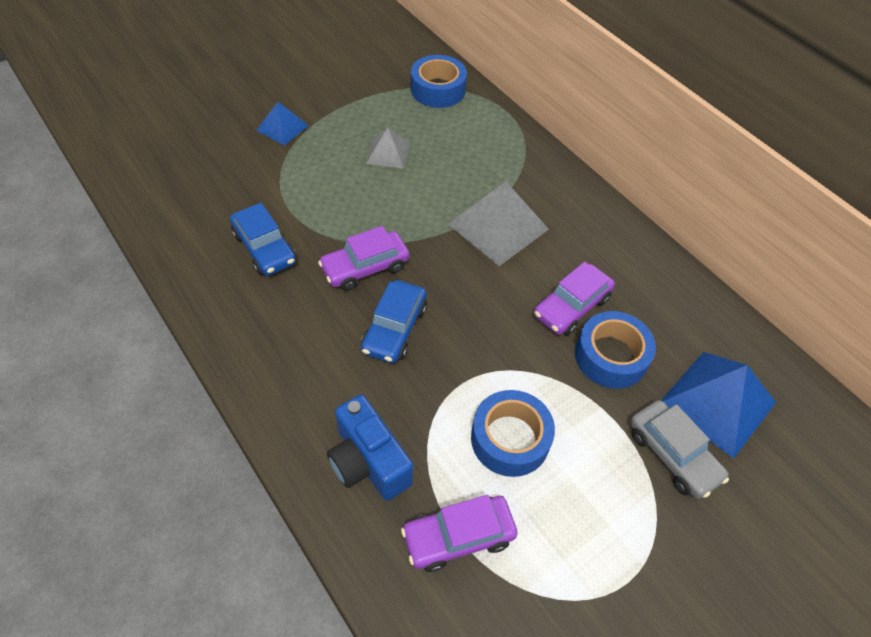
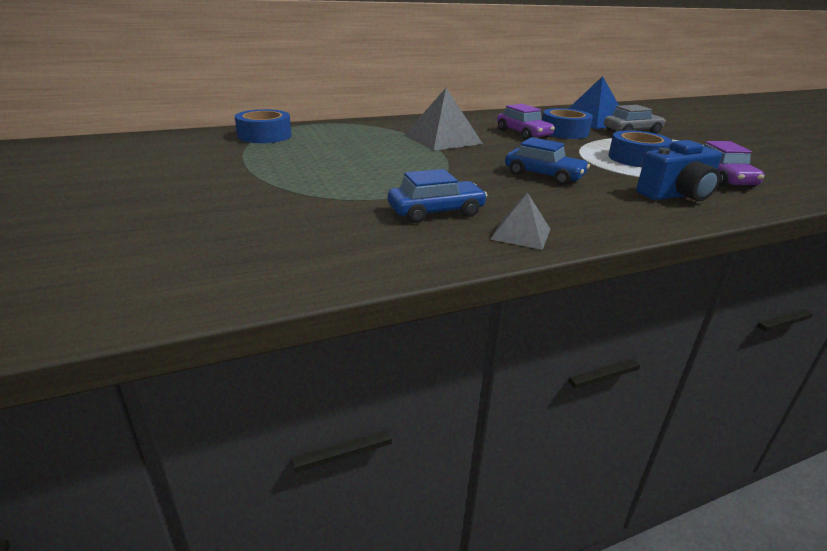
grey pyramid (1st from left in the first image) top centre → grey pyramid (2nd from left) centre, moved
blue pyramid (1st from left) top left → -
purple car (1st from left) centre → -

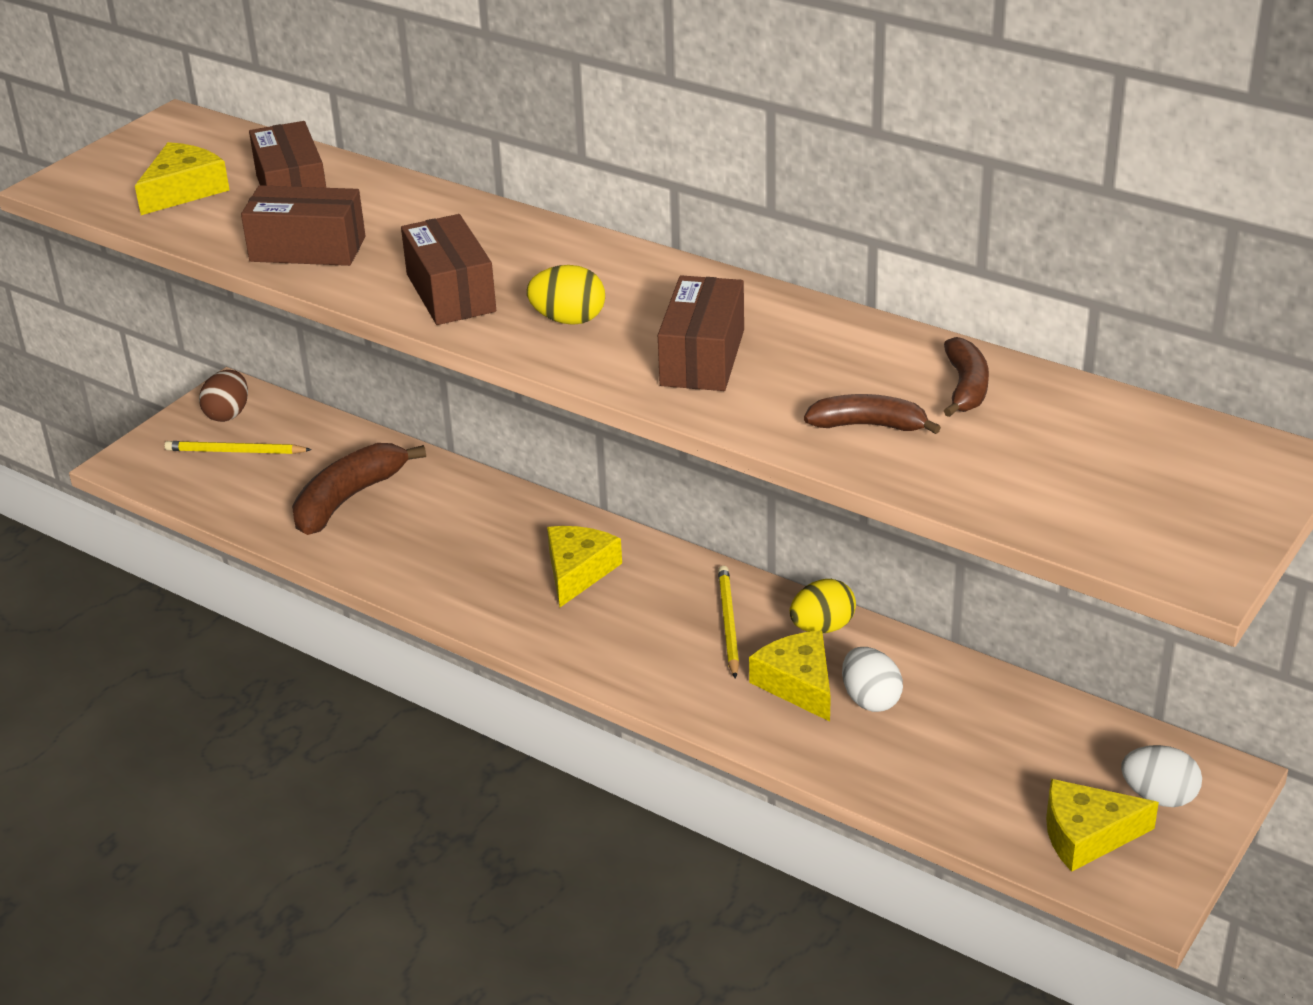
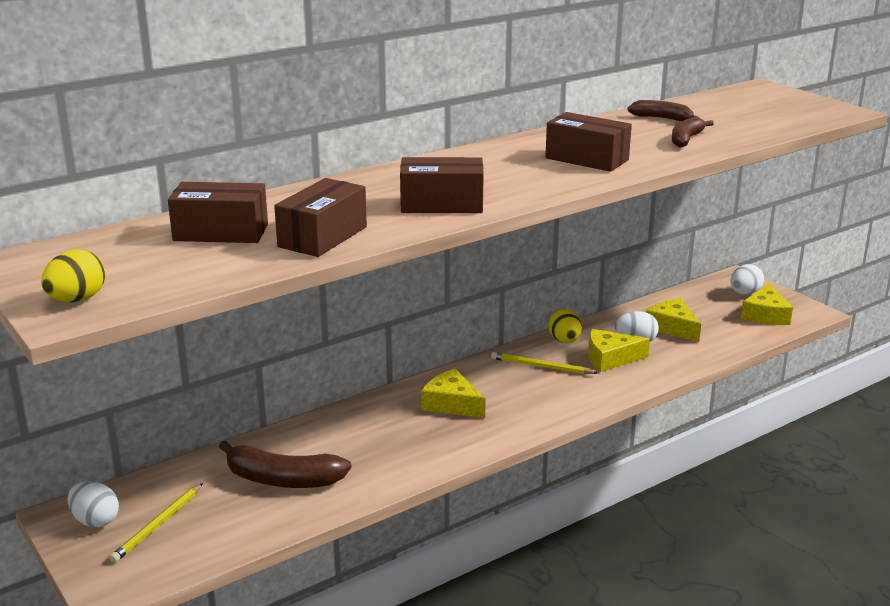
yellow egg (1st from left) top centre → yellow egg (1st from left) middle left, moved
brown egg middle left → white egg (1st from left) bottom left
brown banana (1st from left) middle left → brown banana (1st from left) bottom left, 45 degrees counterclockwise
yellow cheese (1st from left in the first image) top left → yellow cheese (3rd from left) middle right, moved

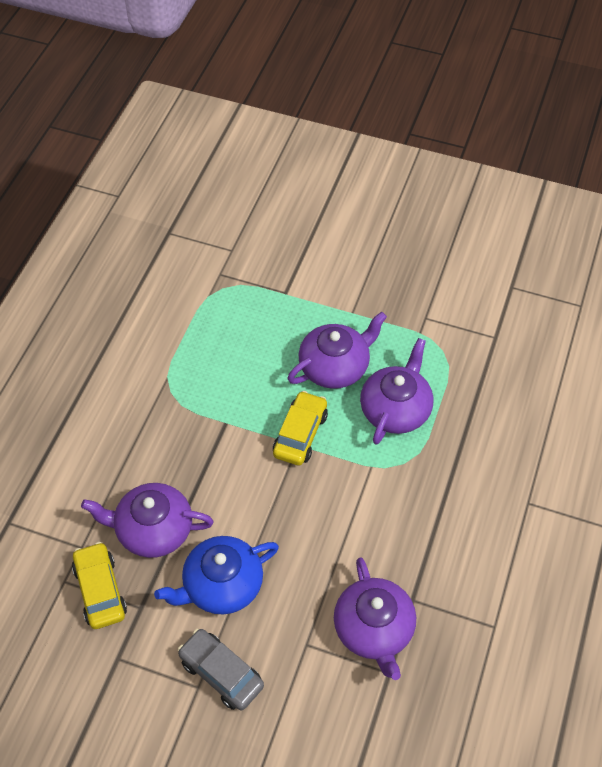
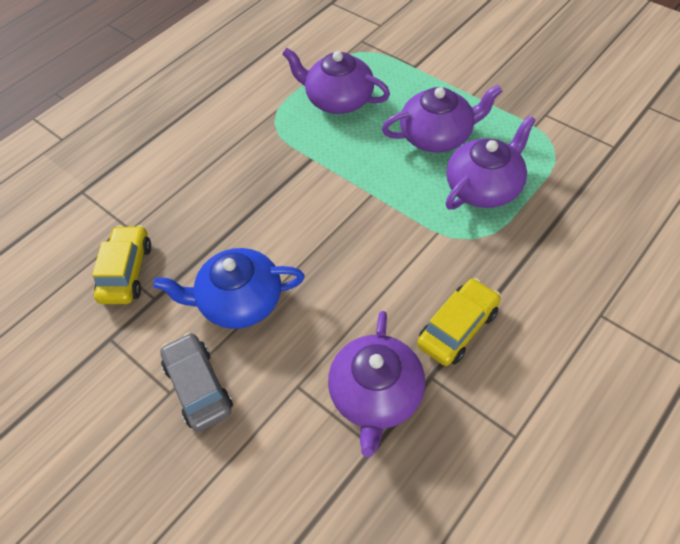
purple teapot (1st from left) bottom left → purple teapot (1st from left) top centre, moved
yellow car (2nd from left) centre → yellow car (2nd from left) middle right, moved

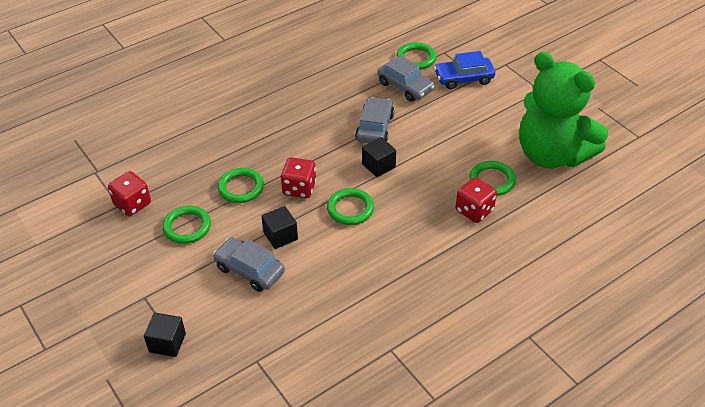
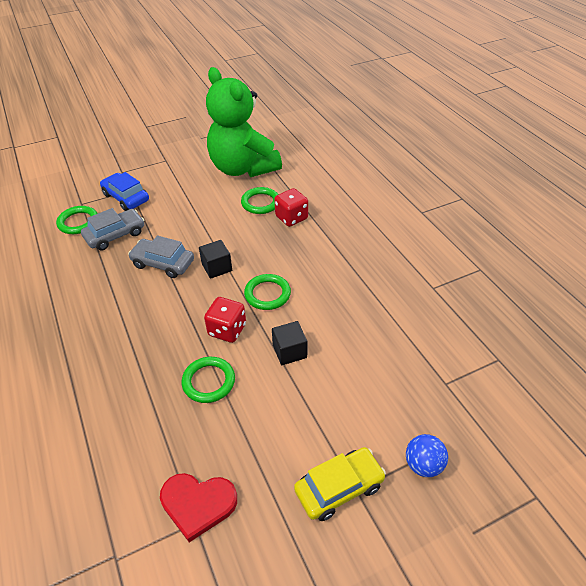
blue car top centre → blue car top left, 135 degrees clockwise
red dice (1st from left) middle left → red heart bottom centre
green teddy bear top right → green teddy bear top centre, 90 degrees clockwise
- → yellow car bottom centre
black cube (1st from left) bottom left → blue ball bottom right
green ring (1st from left) middle left → -
grey car (1st from left) centre → -

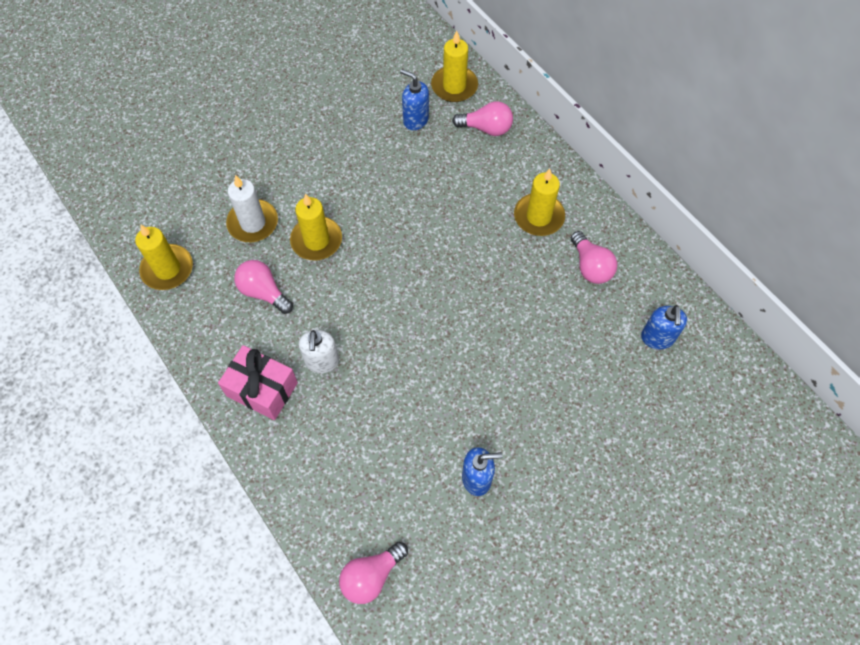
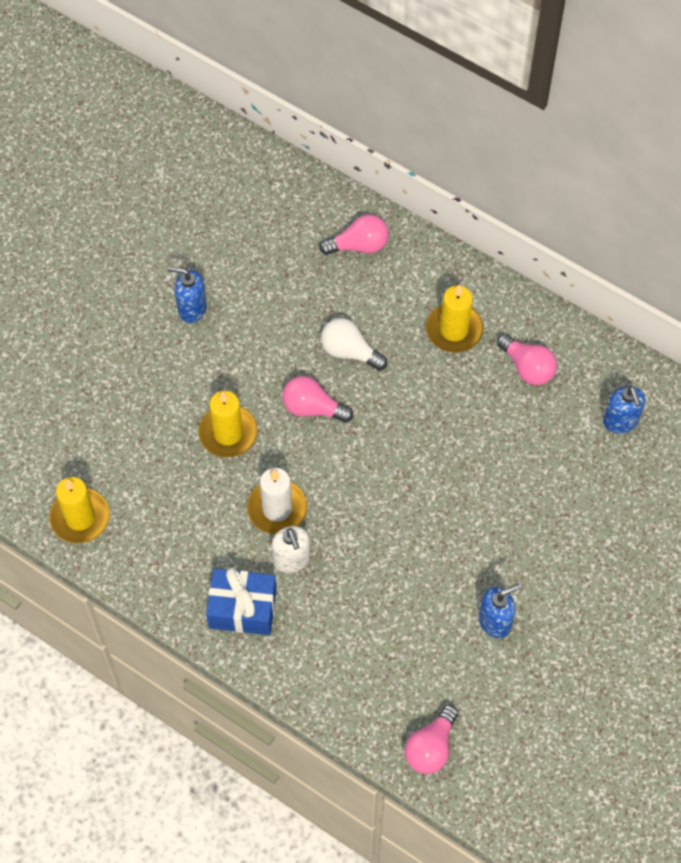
blue soap dispenser (1st from left) top centre → blue soap dispenser (1st from left) middle left, moved
pink gift middle left → blue gift bottom centre
white candle top left → white candle centre, moved
pink light bulb (1st from left) middle left → pink light bulb (1st from left) centre, moved
- → white light bulb centre
yellow candle (3rd from left) top centre → -

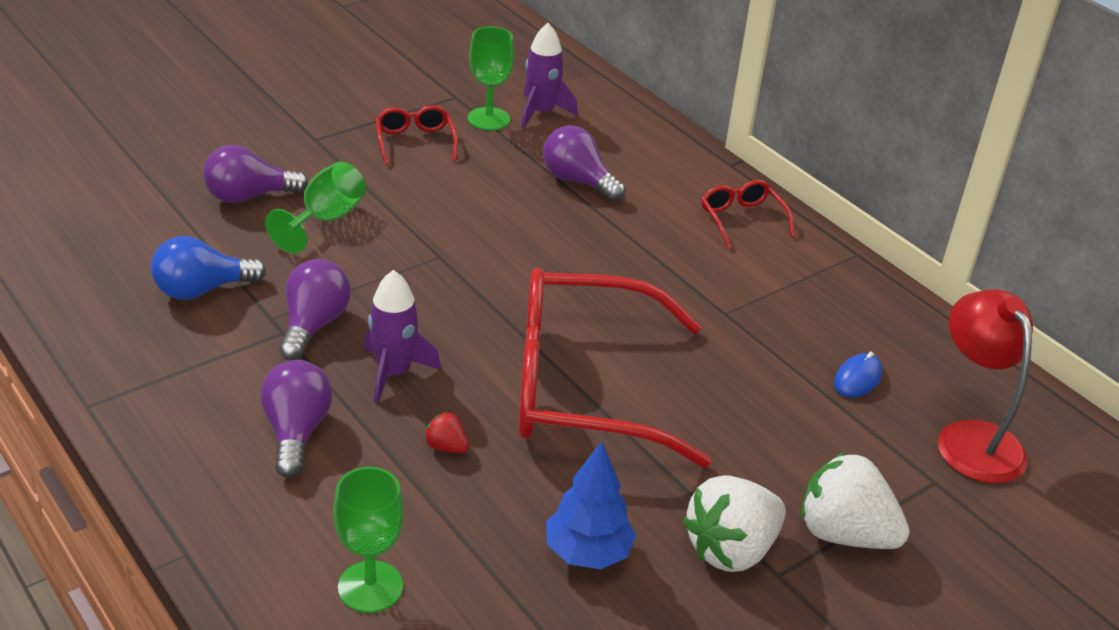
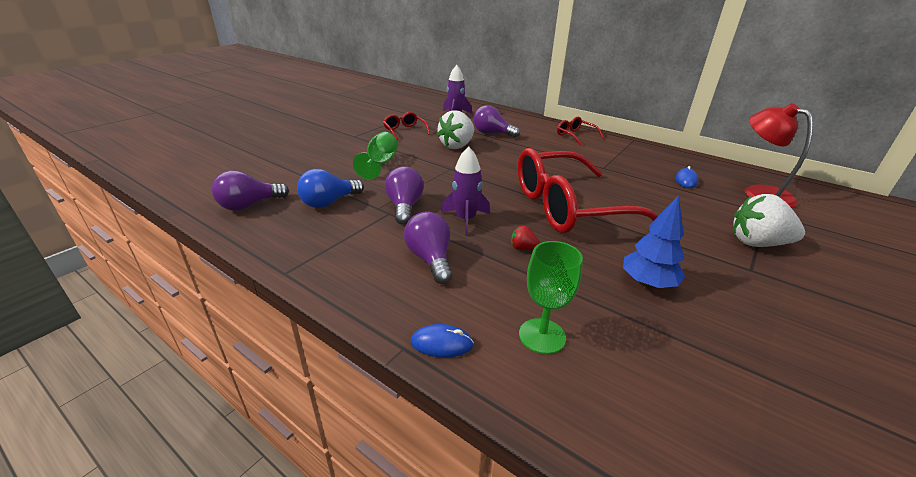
purple light bulb (1st from left) top left → purple light bulb (1st from left) middle left, moved
- → blue mouse (1st from left) bottom centre
white strawberry (1st from left) bottom centre → white strawberry (1st from left) top centre, moved
green goblet (3rd from left) top centre → -

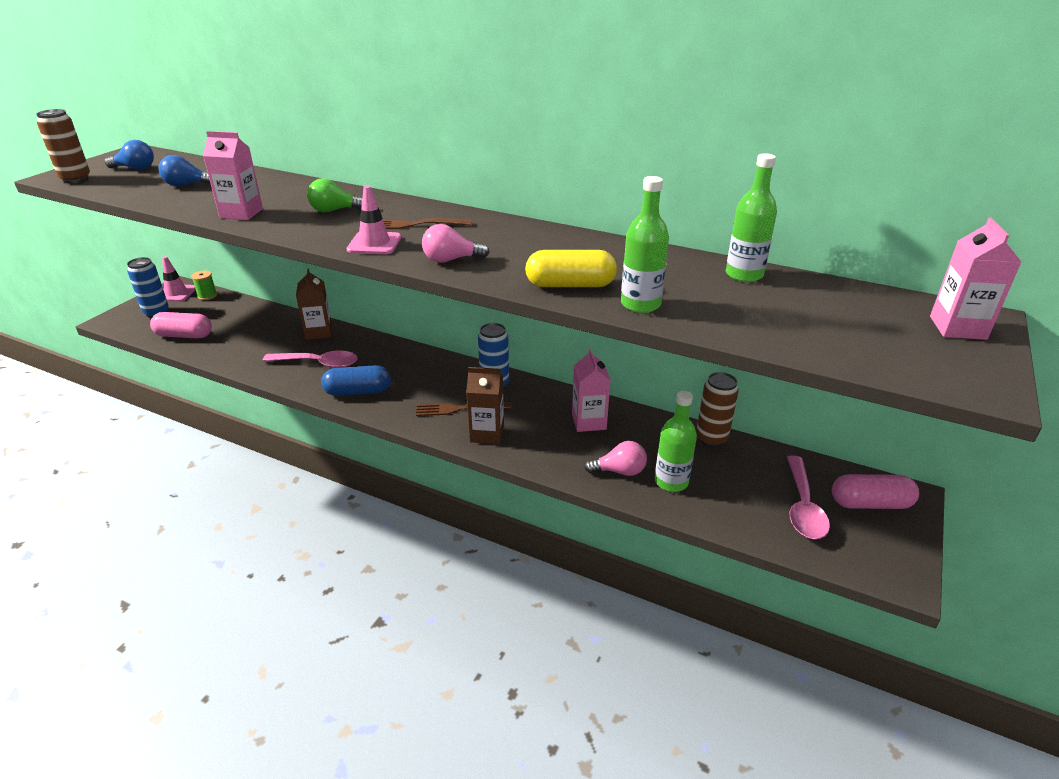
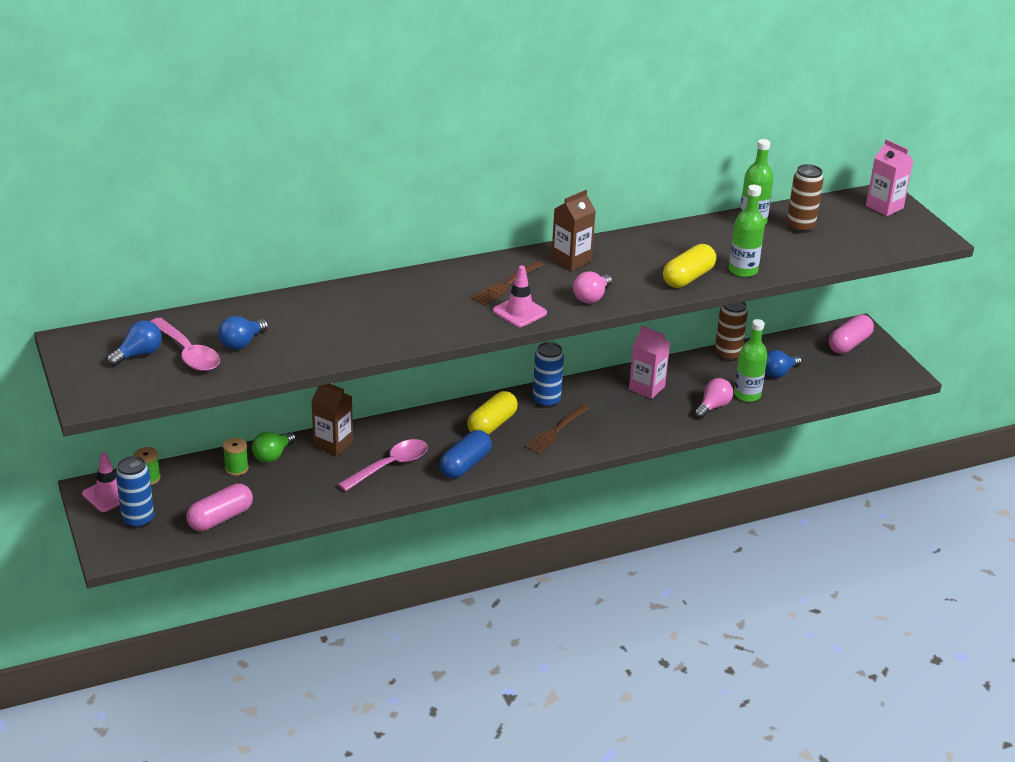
pink spoon (2nd from left in the first image) middle right → pink spoon (1st from left) middle left, moved
- → green spool (2nd from left) middle left
green light bulb top left → green light bulb middle left, moved
- → yellow capsule (1st from left) centre
brown carton (2nd from left) centre → brown carton (2nd from left) top centre, moved
- → blue light bulb (3rd from left) middle right
brown can (1st from left in the first image) top left → brown can (2nd from left) top right, moved
pink carton (1st from left) top left → -

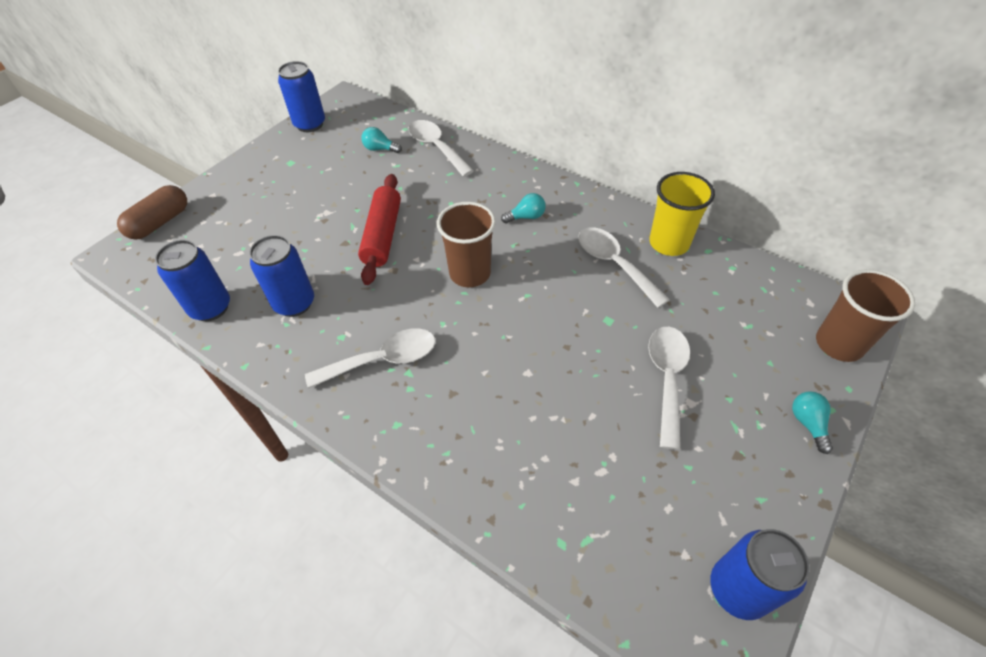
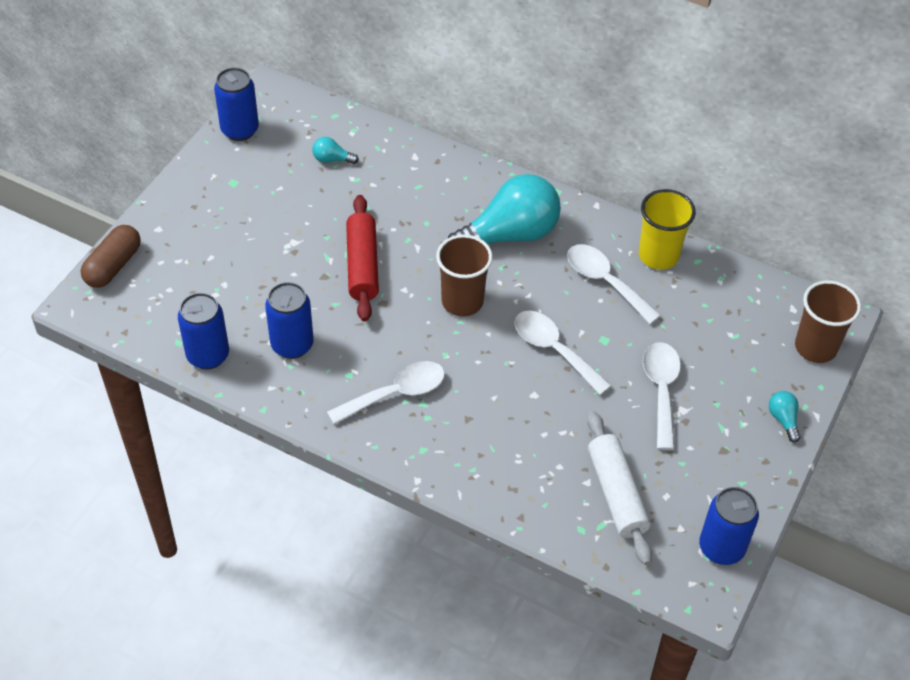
turquoise light bulb (2nd from left) top centre, x2.47
white spoon (2nd from left) top centre → white spoon (2nd from left) centre, moved
- → white rolling pin bottom right

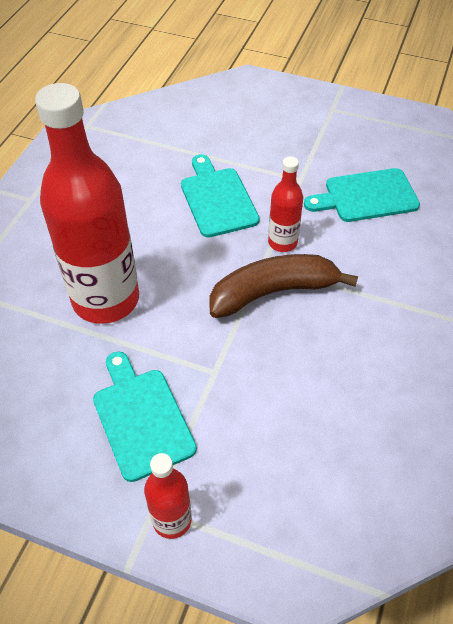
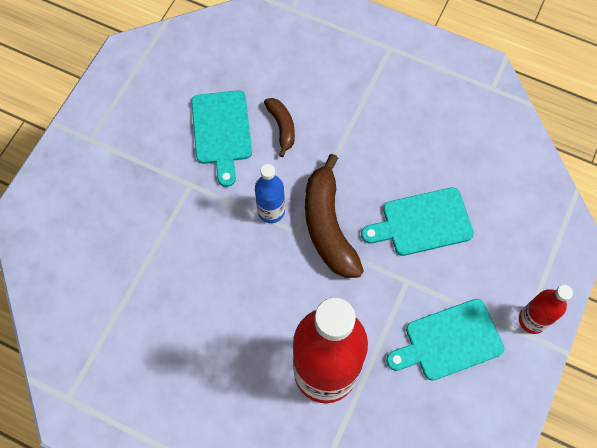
red bottle (3rd from left) top centre → blue bottle centre
- → brown banana (1st from left) top centre
turquoise cutting board (2nd from left) top centre → turquoise cutting board (2nd from left) middle right, moved

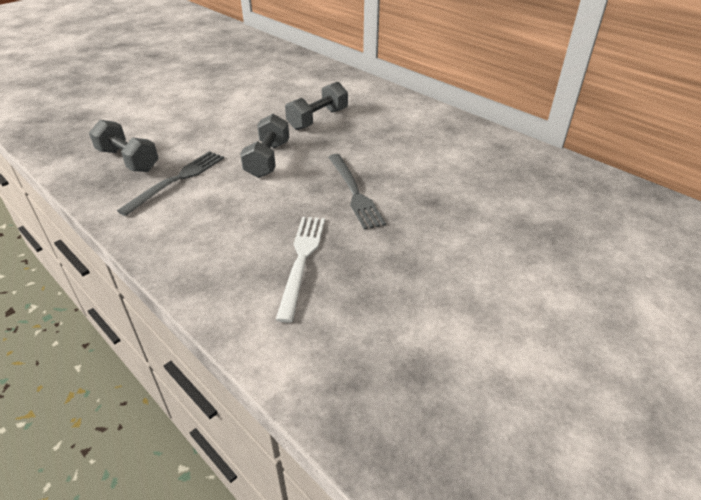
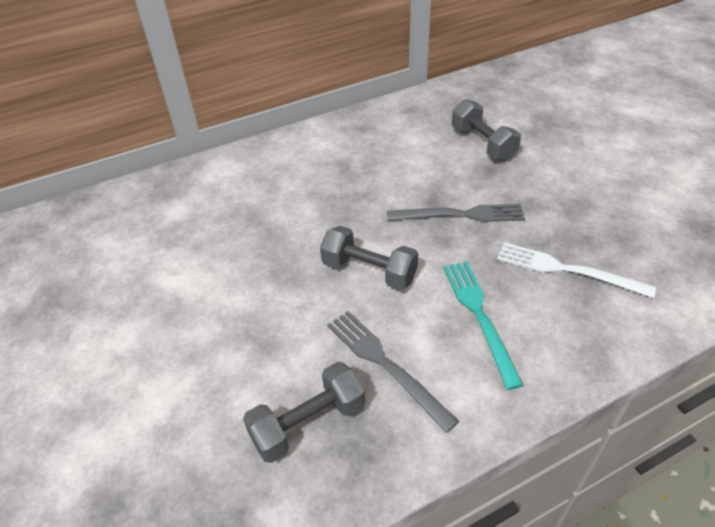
- → turquoise fork middle right
grey dumbbell (3rd from left) top centre → grey dumbbell (3rd from left) top right, moved

